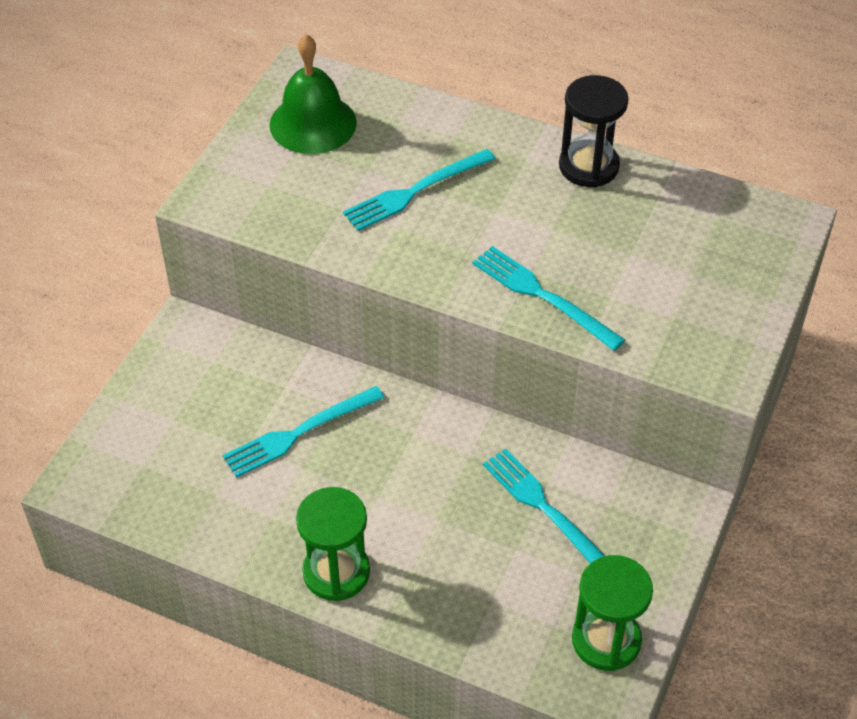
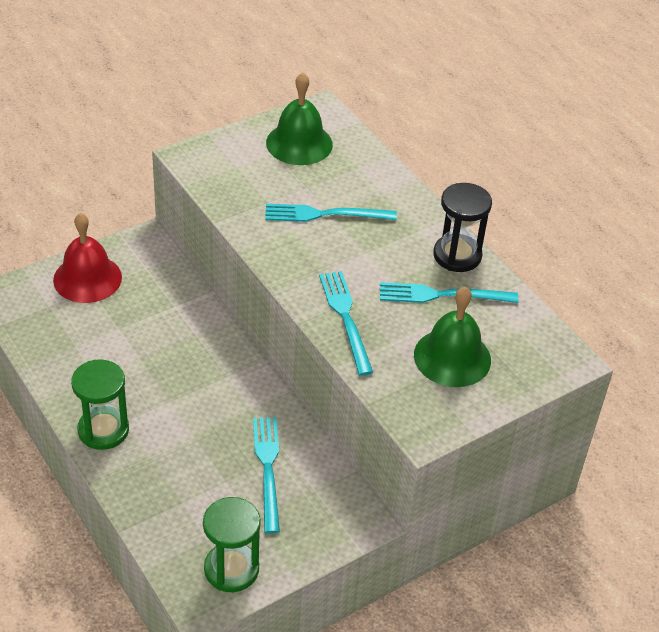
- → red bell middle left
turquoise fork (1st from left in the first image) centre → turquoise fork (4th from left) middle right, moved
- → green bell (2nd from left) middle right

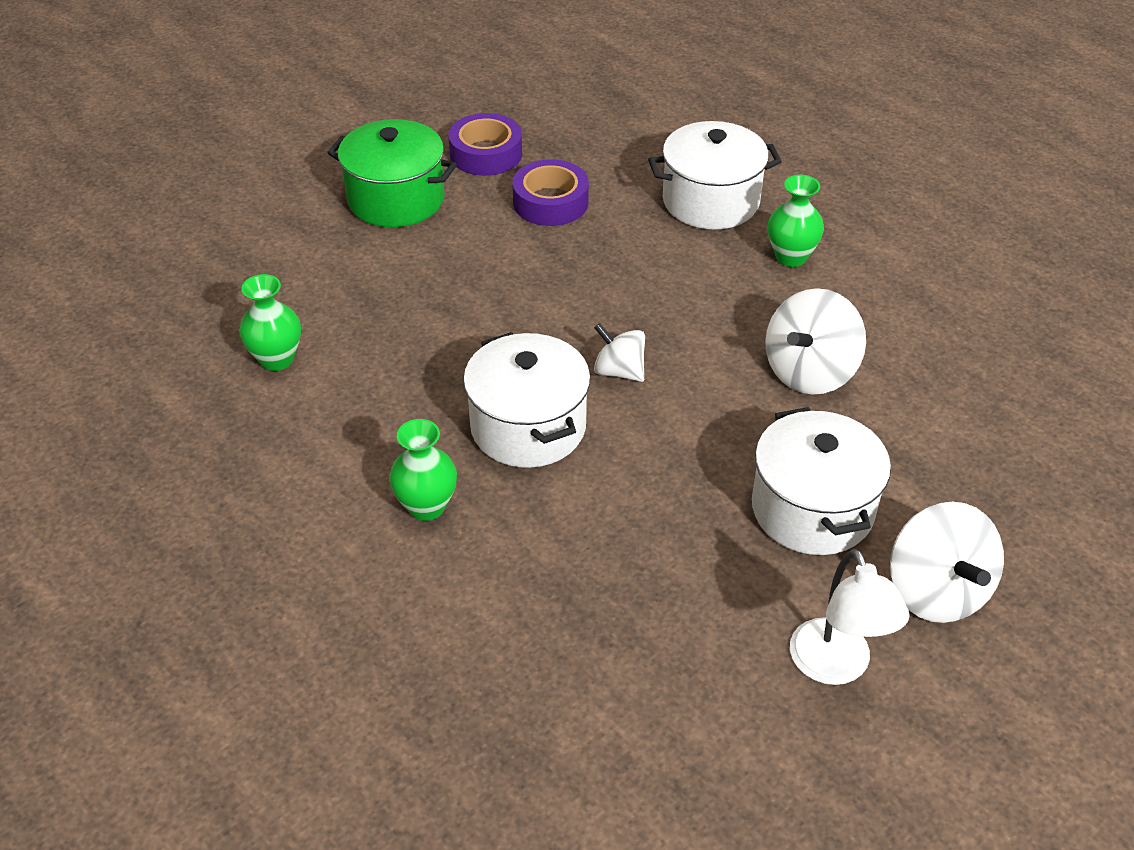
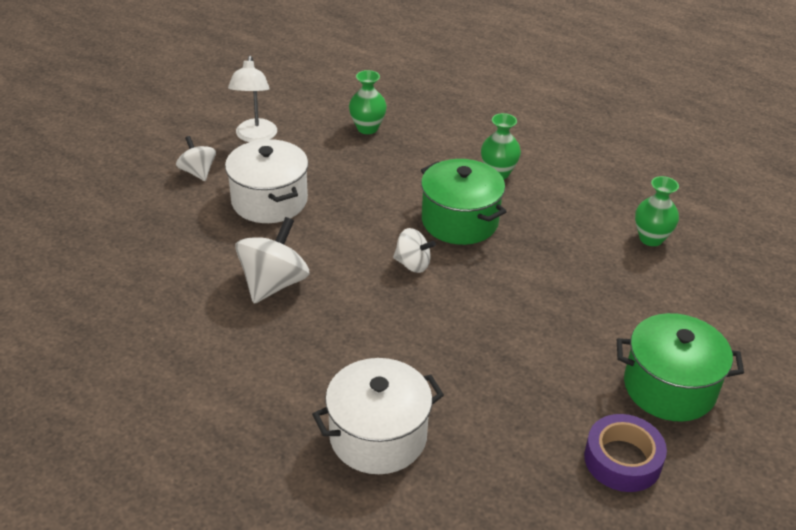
white spinning top (3rd from left in the first image) middle right → white spinning top (1st from left) top left, x0.61
white lamp bottom right → white lamp top left, 150 degrees counterclockwise
green vase (3rd from left in the first image) top right → green vase (1st from left) top centre, moved
white pot (1st from left) centre → green pot (1st from left) centre
purple tape (2nd from left) top centre → -

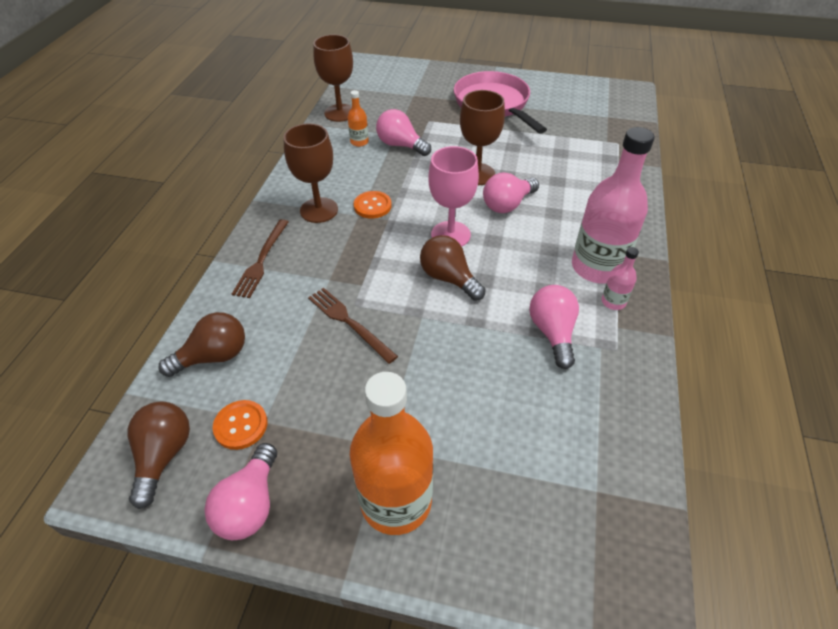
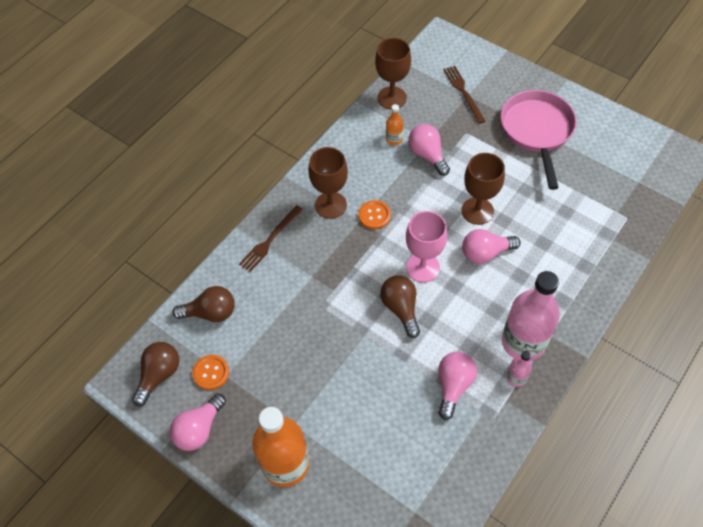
brown fork (2nd from left) centre → brown fork (2nd from left) top centre, moved

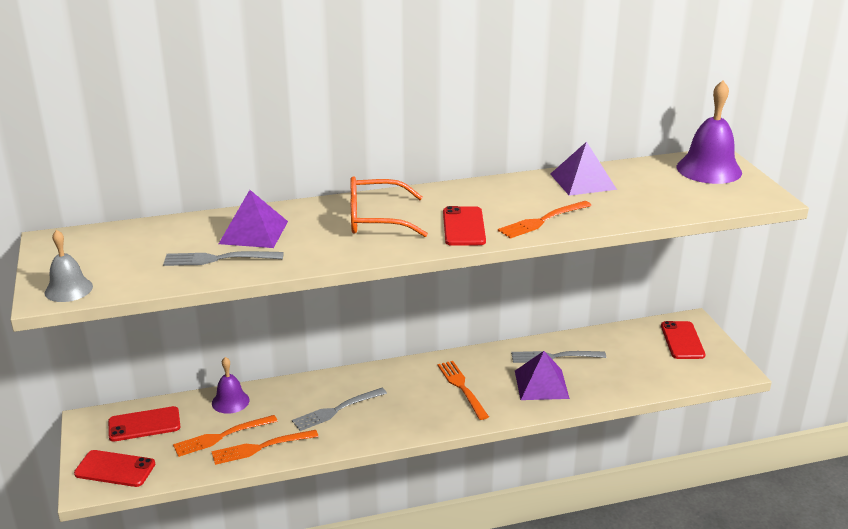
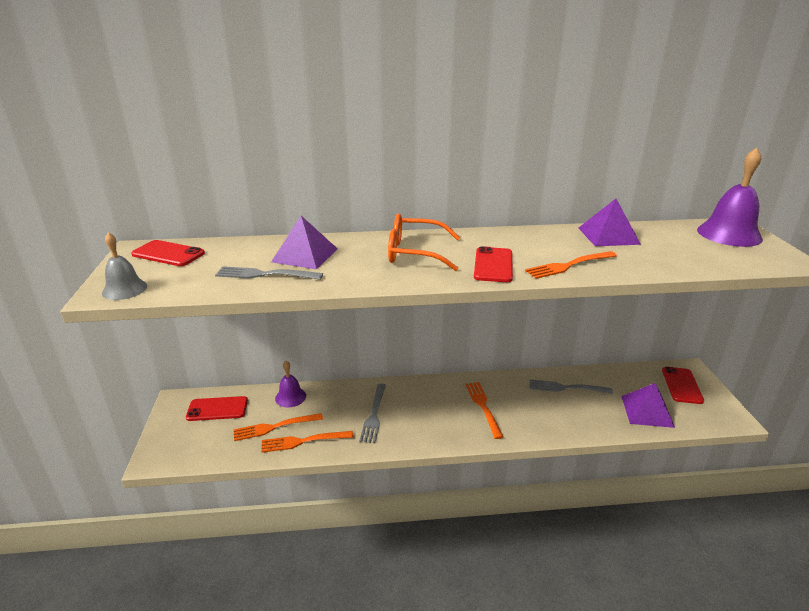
red phone (1st from left) bottom left → red phone (1st from left) middle left, moved
grey fork (2nd from left) bottom centre, 60 degrees counterclockwise
purple pyramid (2nd from left in the first image) bottom centre → purple pyramid (3rd from left) middle right, moved

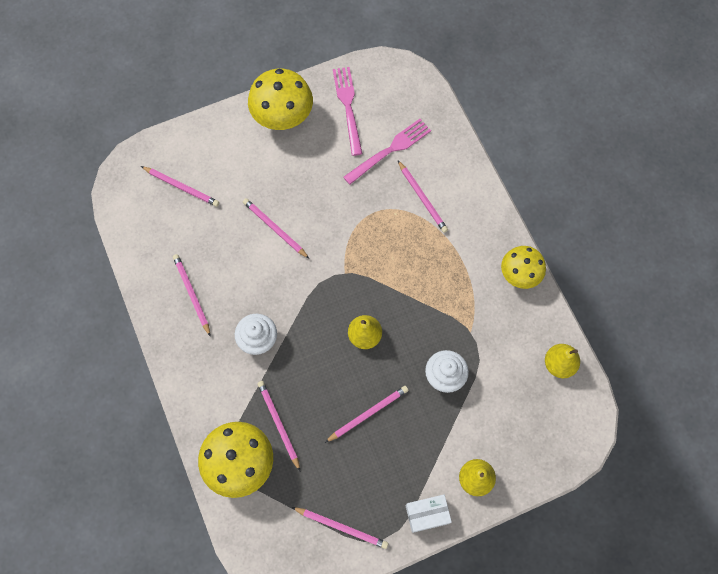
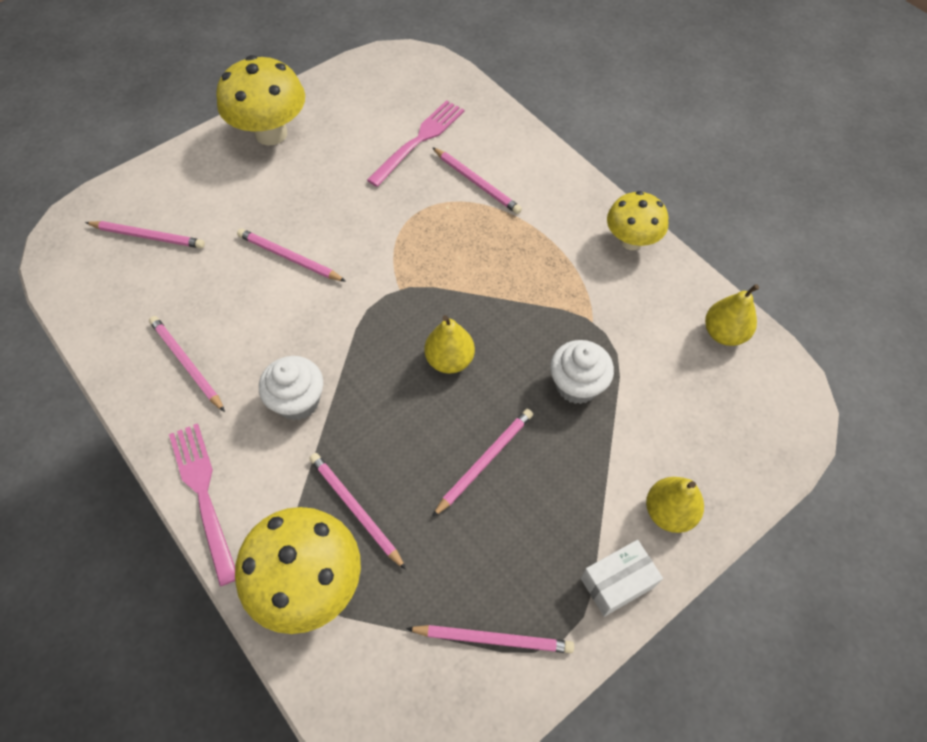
pink fork (1st from left) top centre → pink fork (1st from left) bottom left, moved

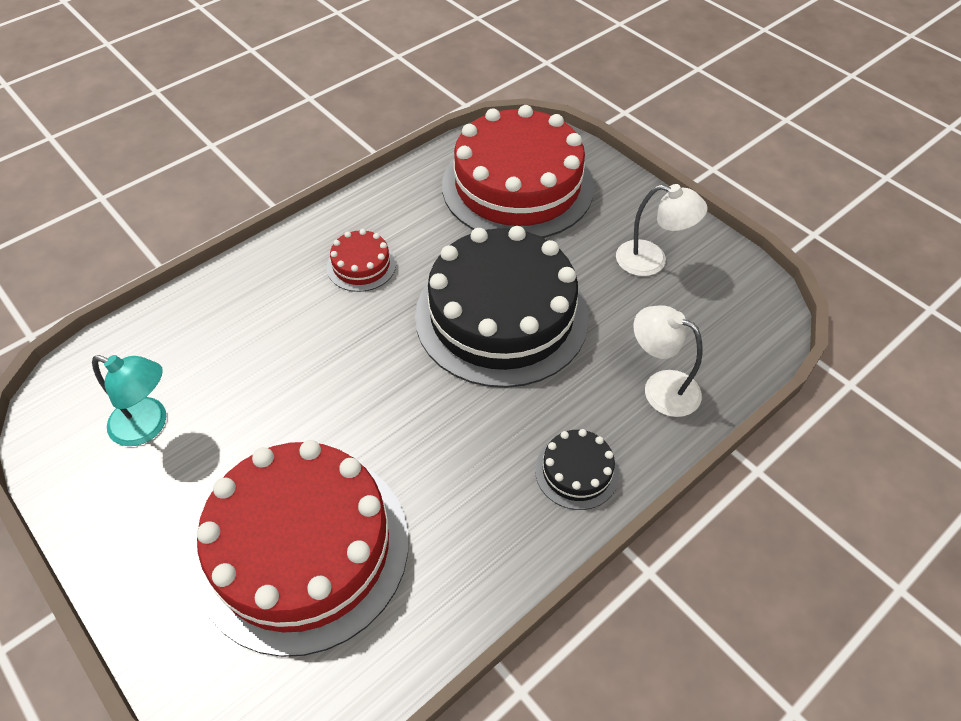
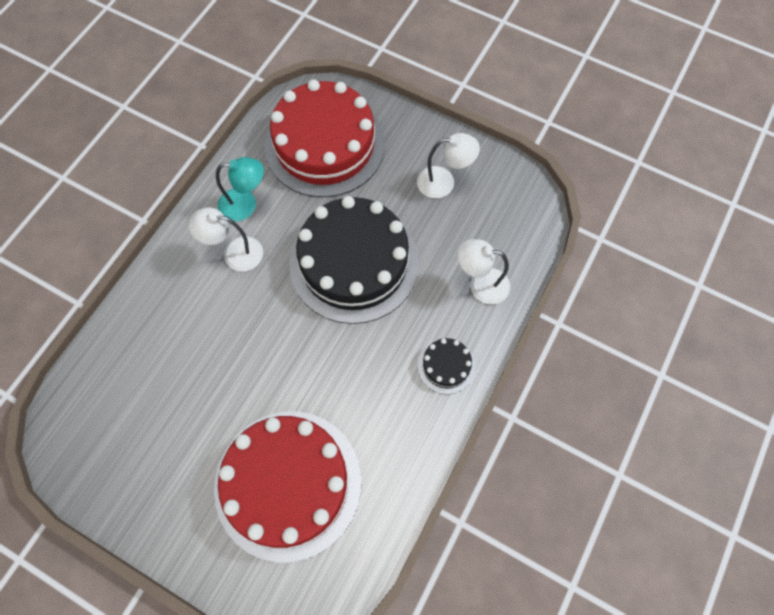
red cake (2nd from left) centre → white lamp (1st from left) middle left
turquoise lamp middle left → turquoise lamp top left, moved

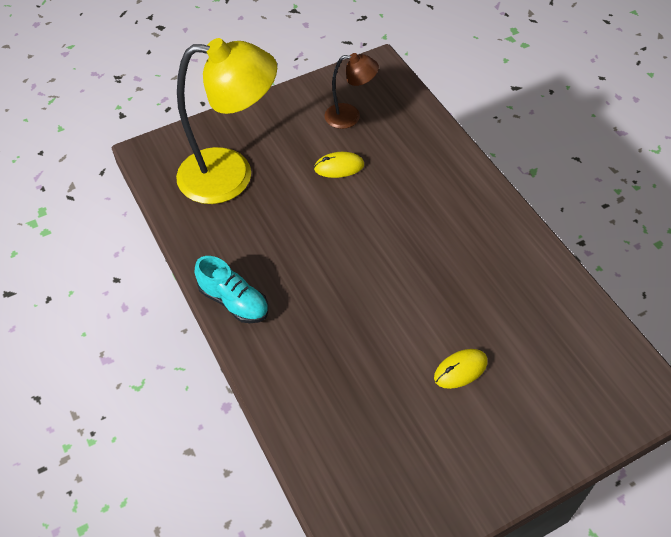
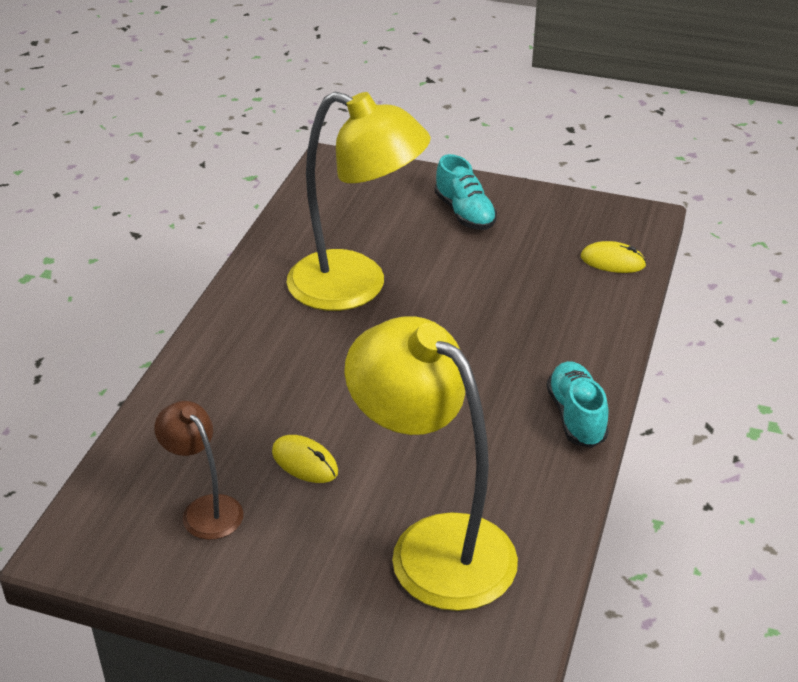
- → yellow lamp (1st from left) top centre
- → turquoise shoe (1st from left) top centre
yellow mouse (2nd from left) bottom right → yellow mouse (2nd from left) middle right, moved

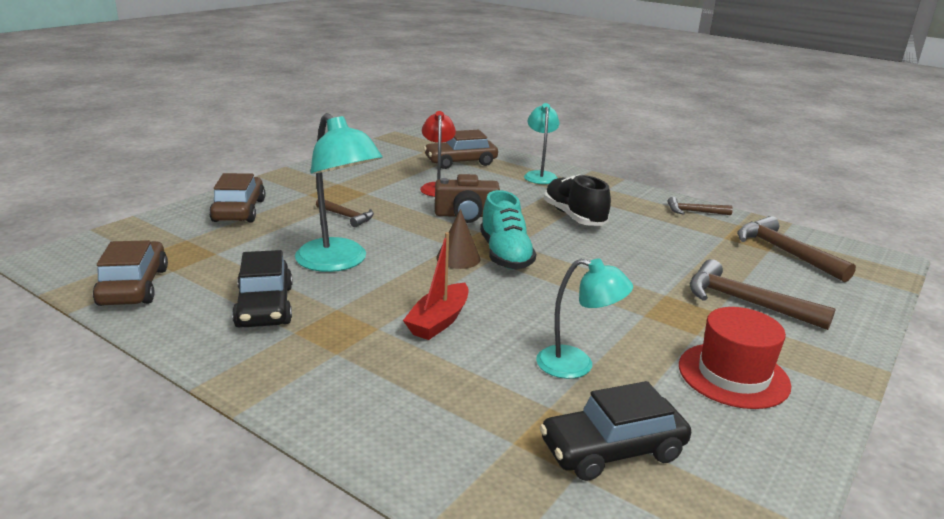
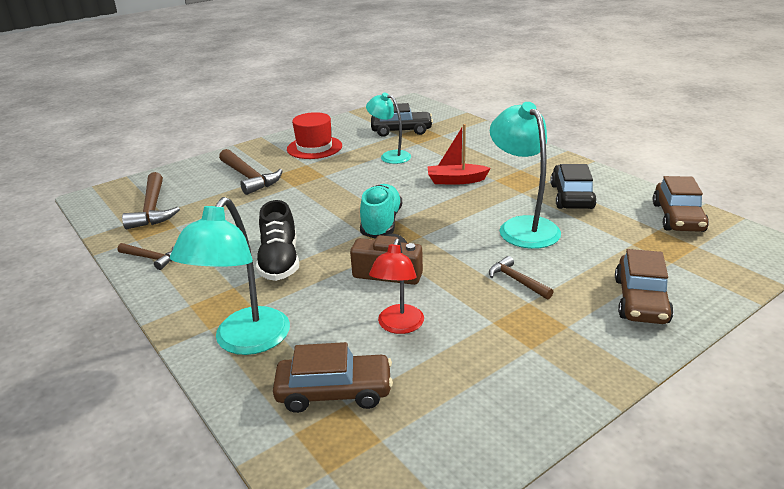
turquoise lamp (2nd from left in the first image) top centre → turquoise lamp (1st from left) middle left, x1.57
red boat centre → red boat top centre, 135 degrees counterclockwise
brown cone centre → -

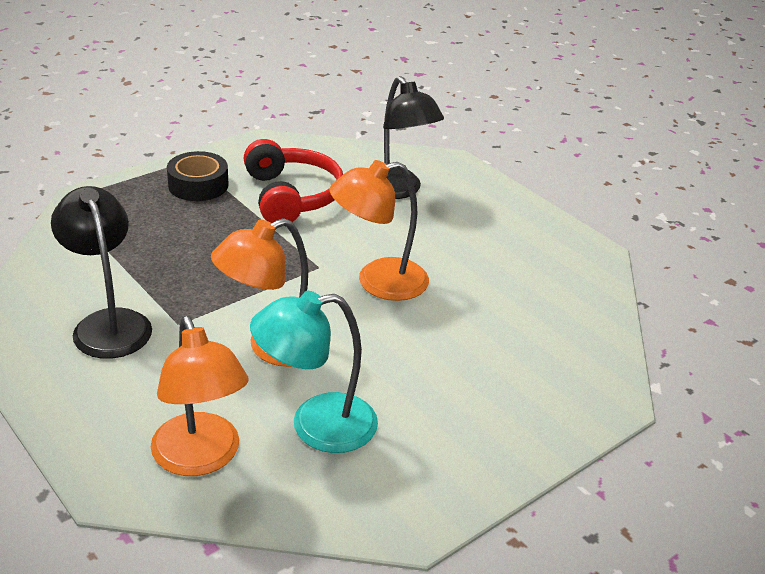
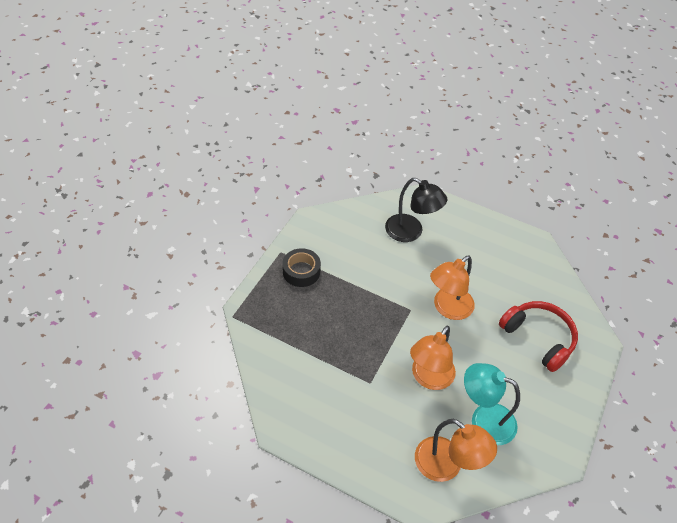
turquoise lamp centre → turquoise lamp bottom right, 60 degrees clockwise
red headphones top centre → red headphones middle right, moved
black lamp (1st from left) middle left → -

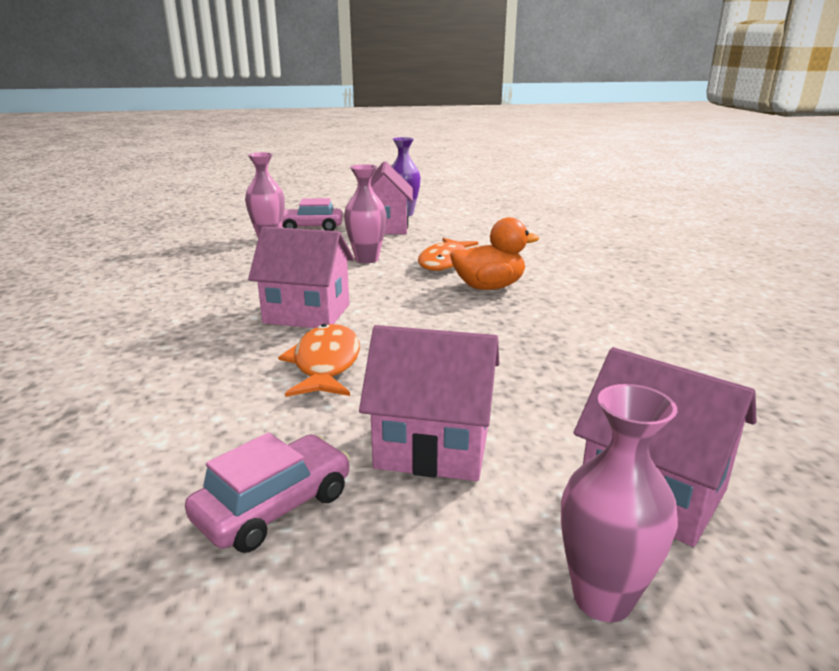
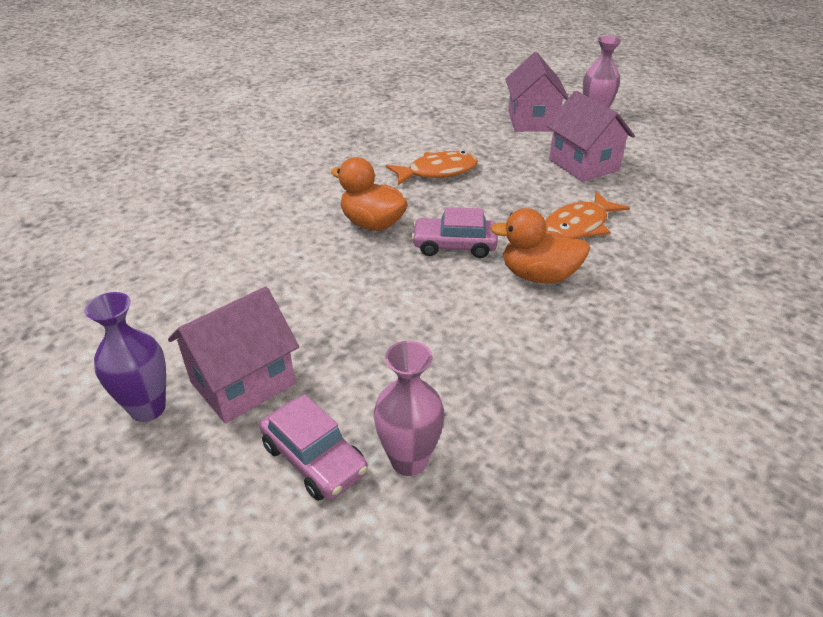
orange fish (2nd from left in the first image) centre → orange fish (1st from left) top centre, moved
pink car (1st from left in the first image) bottom left → pink car (2nd from left) centre, moved
pink house (1st from left) centre → orange duck (2nd from left) centre
pink vase (2nd from left) top centre → -

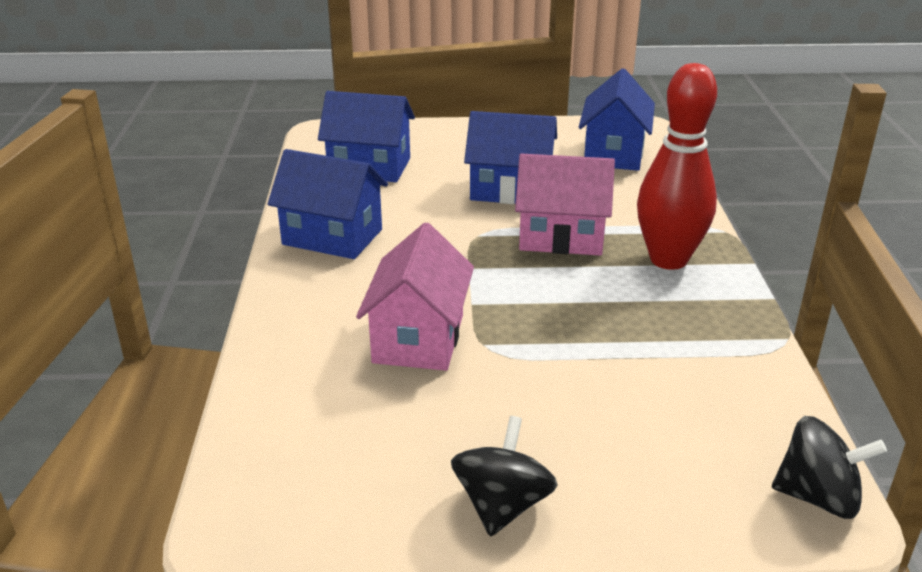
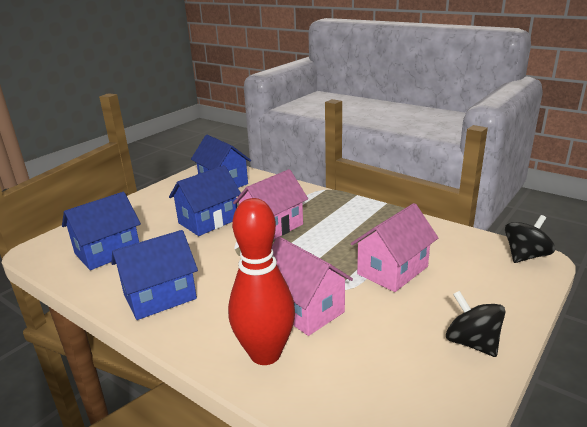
red bowling pin top right → red bowling pin centre, moved
- → pink house (3rd from left) middle right

